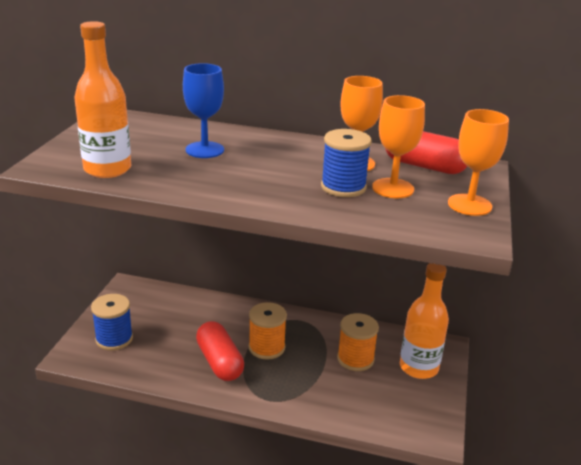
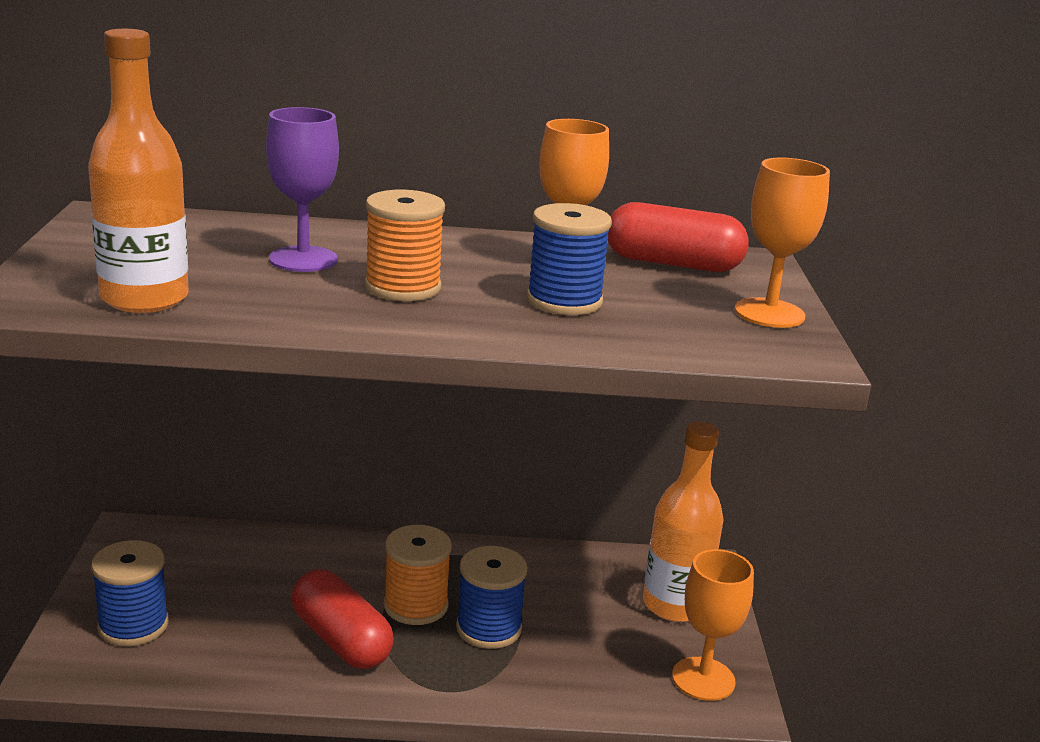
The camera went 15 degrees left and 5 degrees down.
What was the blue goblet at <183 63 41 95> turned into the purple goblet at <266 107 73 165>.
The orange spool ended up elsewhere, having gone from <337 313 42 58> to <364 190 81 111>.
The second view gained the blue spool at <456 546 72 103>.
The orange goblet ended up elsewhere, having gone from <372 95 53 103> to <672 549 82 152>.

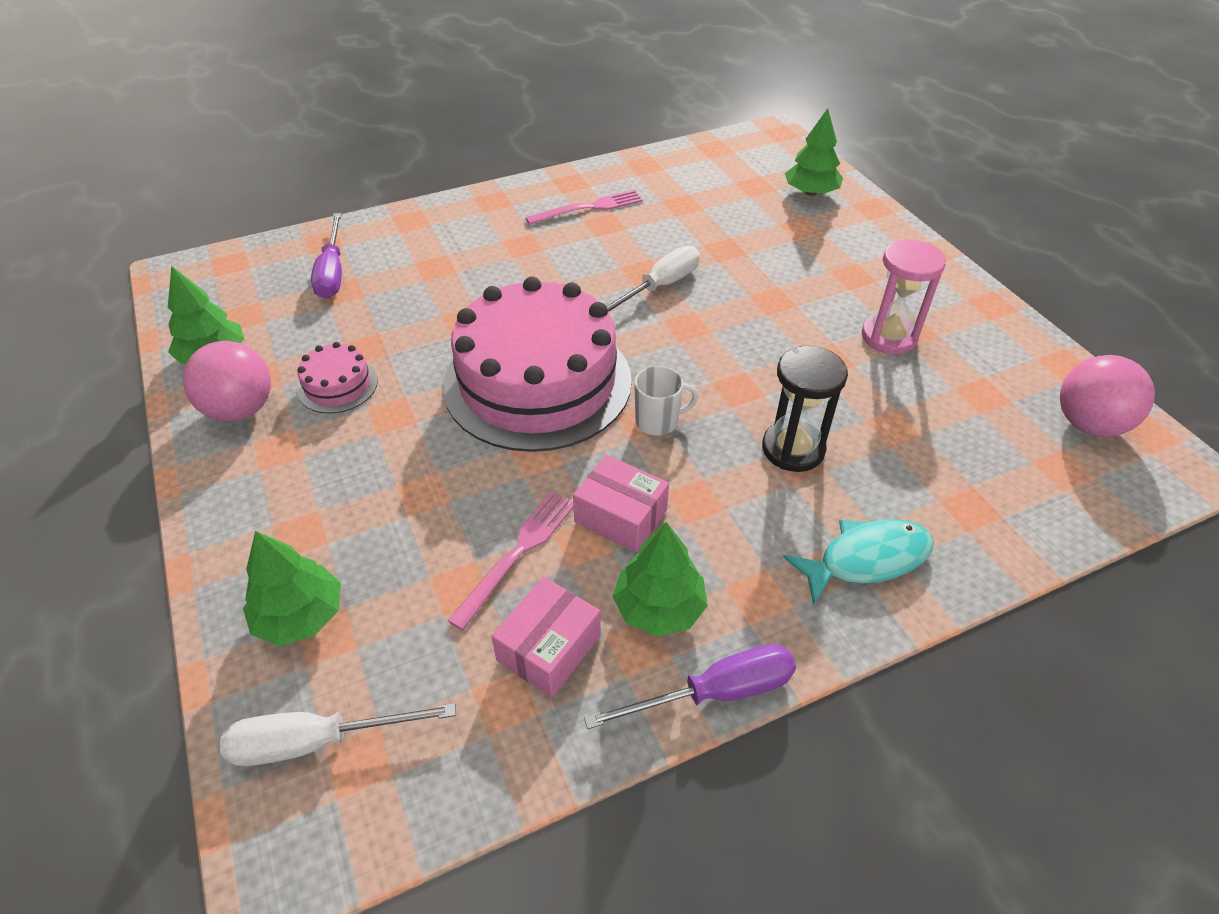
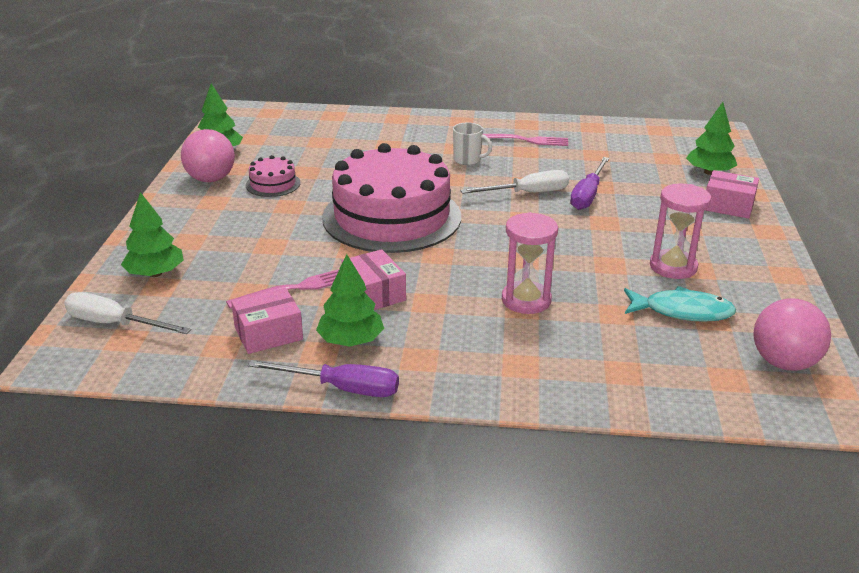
The camera went 30 degrees right and 15 degrees down.
The white mug ended up elsewhere, having gone from <634 366 64 70> to <453 122 39 43>.
What was the black hourglass at <762 346 86 126> turned into the pink hourglass at <502 212 56 102>.
The purple screwdriver ended up elsewhere, having gone from <311 213 31 86> to <570 157 40 53>.
The turquoise fish ended up elsewhere, having gone from <783 519 151 86> to <624 286 112 36>.
The second view gained the pink box at <705 170 54 49>.

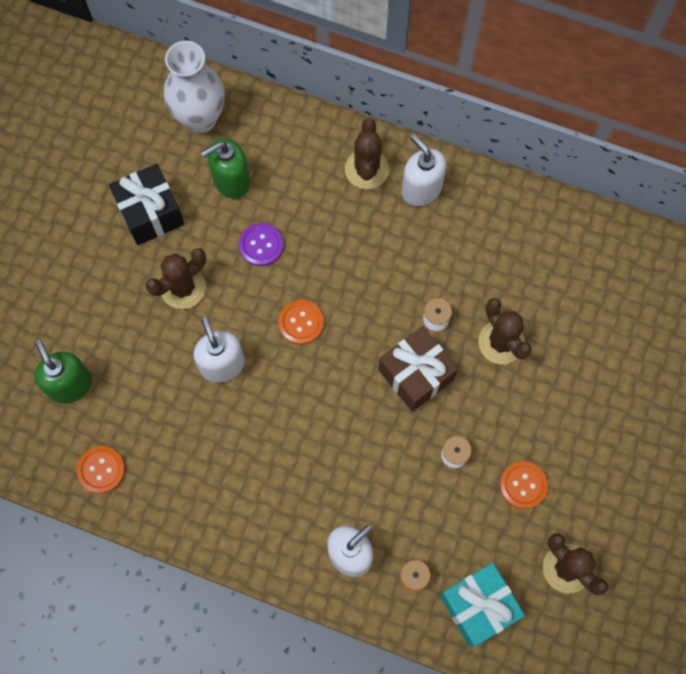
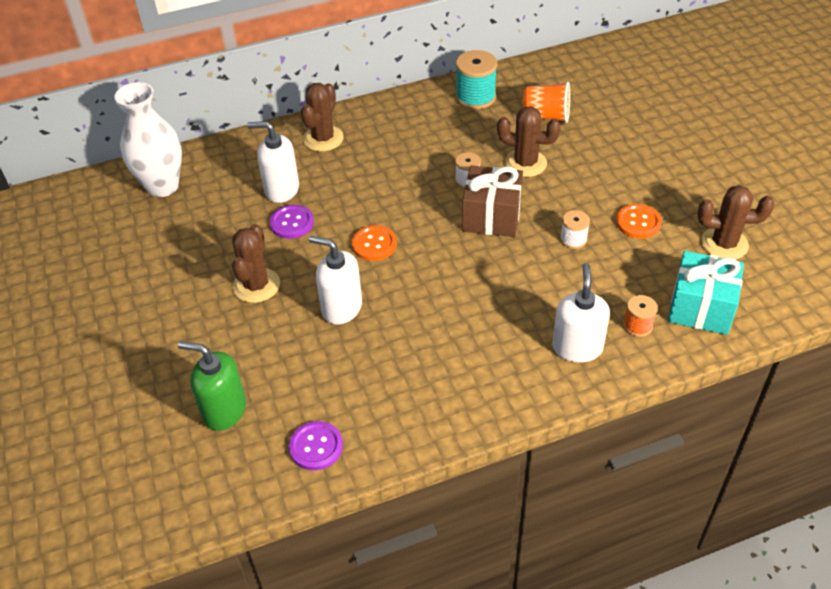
The camera went 40 degrees left and 25 degrees down.
The white soap dispenser ended up elsewhere, having gone from <402 134 45 72> to <247 121 52 82>.
What was the orange button at <77 446 48 48> turned into the purple button at <289 421 54 49>.
The brown cactus at <345 119 44 70> ended up facing another way, 60 degrees clockwise from before.
The second view gained the turquoise spool at <456 50 41 59>.
The second view gained the orange cup at <523 82 47 41>.
The second view lost the black gift at <109 164 75 81>.
The second view lost the green soap dispenser at <201 138 49 61>.

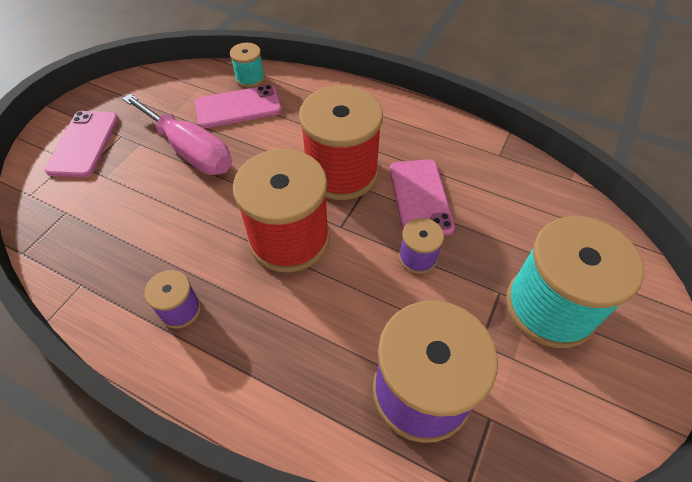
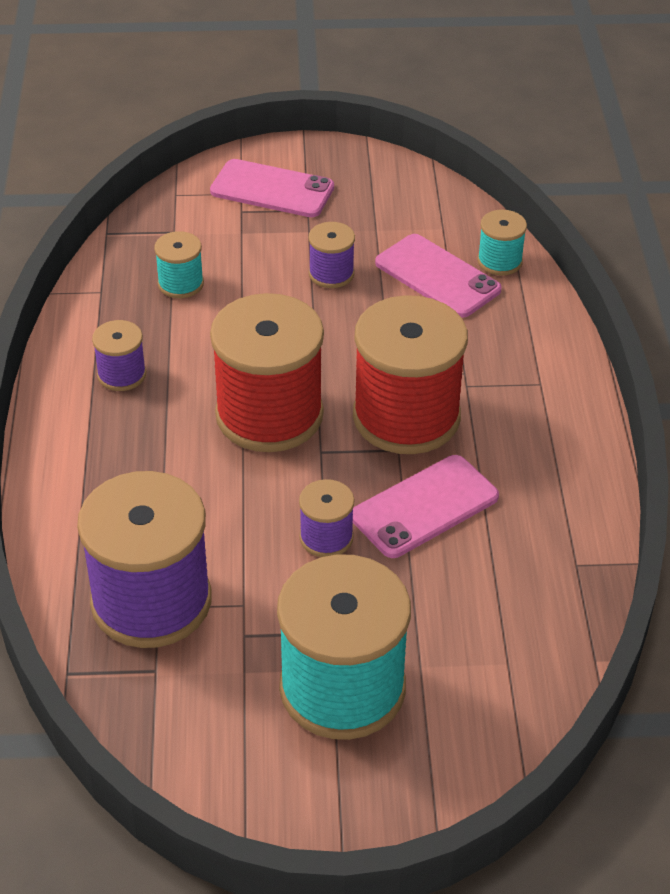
The camera went 60 degrees right and 10 degrees down.
The second view gained the turquoise spool at <154 231 50 67>.
The pink phone at <45 111 74 66> ended up facing another way, 45 degrees clockwise from before.
Where the pink screwdriver stood at <122 94 110 81>, the purple spool came to stand at <308 222 47 66>.

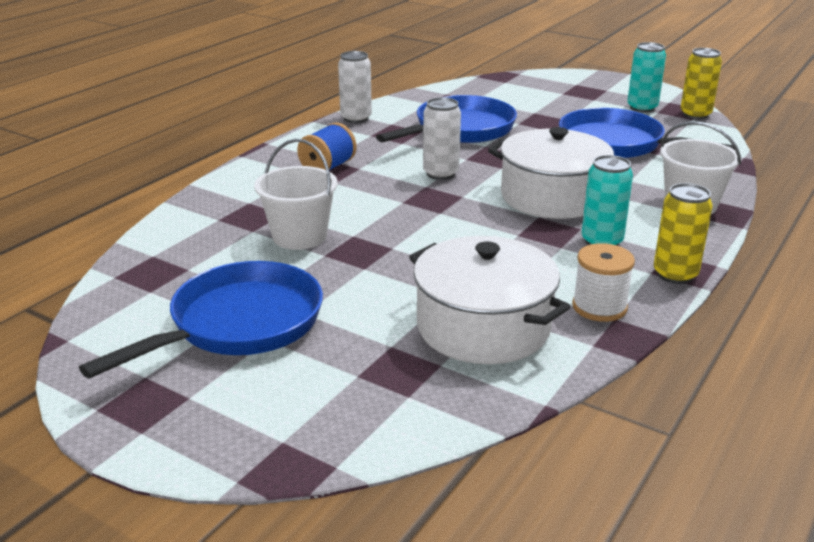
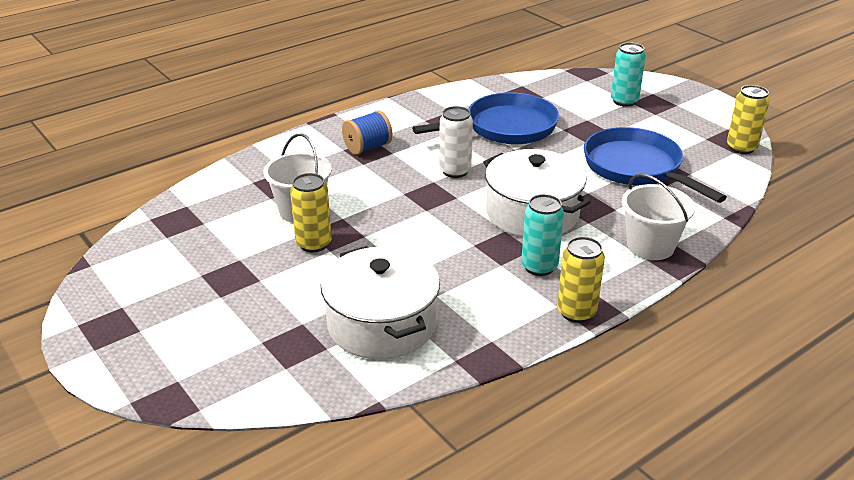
The camera went 20 degrees right and 5 degrees up.
The second view gained the yellow can at <290 173 42 80>.
The turquoise can ended up elsewhere, having gone from <627 42 39 71> to <611 43 35 64>.
The second view lost the blue pan at <79 261 244 117>.
The second view lost the white can at <338 51 34 72>.
The second view lost the white spool at <572 243 63 79>.

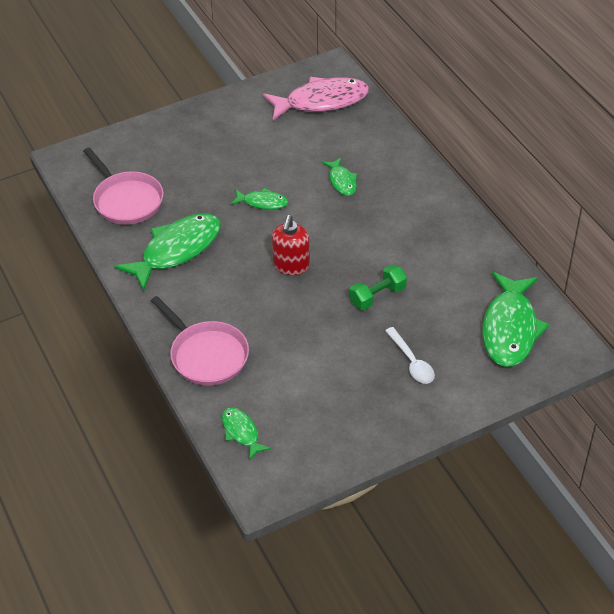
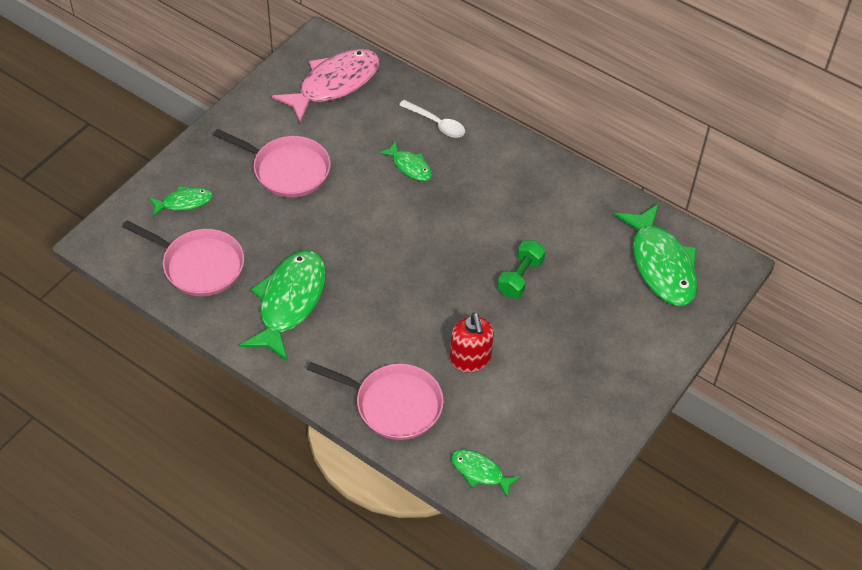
The camera went 30 degrees left and 5 degrees up.
The green fish ended up elsewhere, having gone from <231 188 58 22> to <149 186 64 30>.
The second view gained the pink pan at <213 129 118 68>.
The white spoon ended up elsewhere, having gone from <385 327 50 57> to <399 100 66 38>.
The red soap dispenser ended up elsewhere, having gone from <272 215 38 60> to <450 313 44 60>.

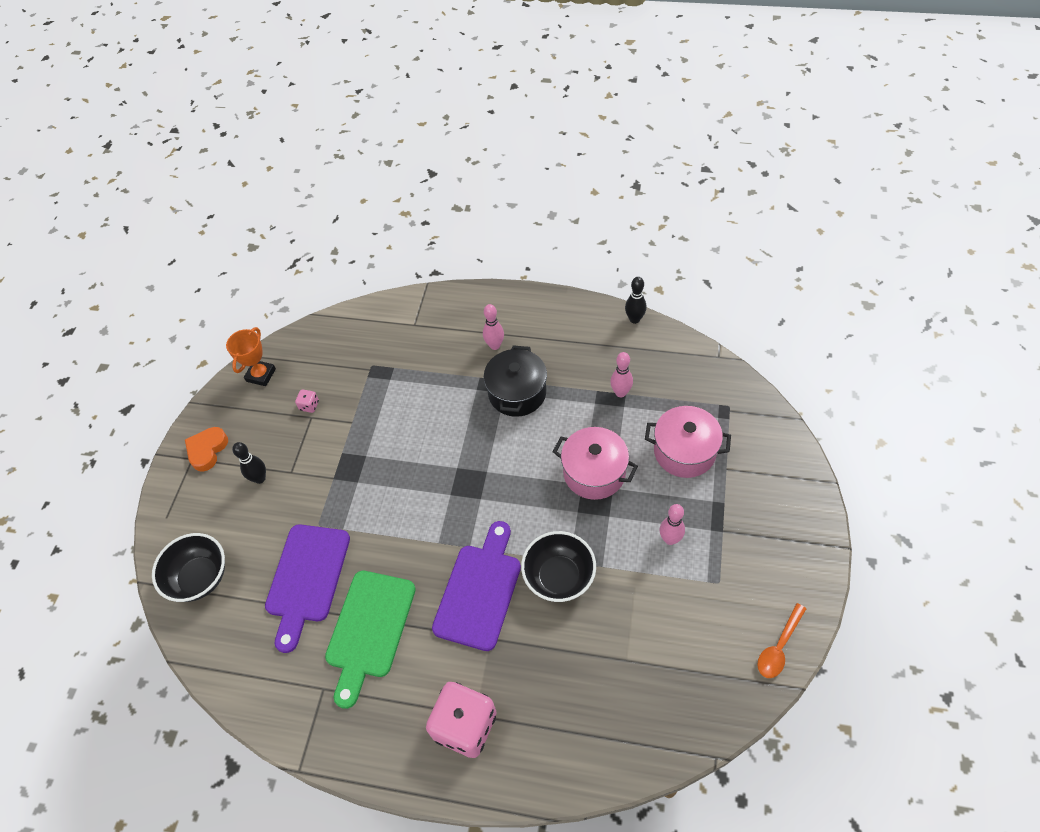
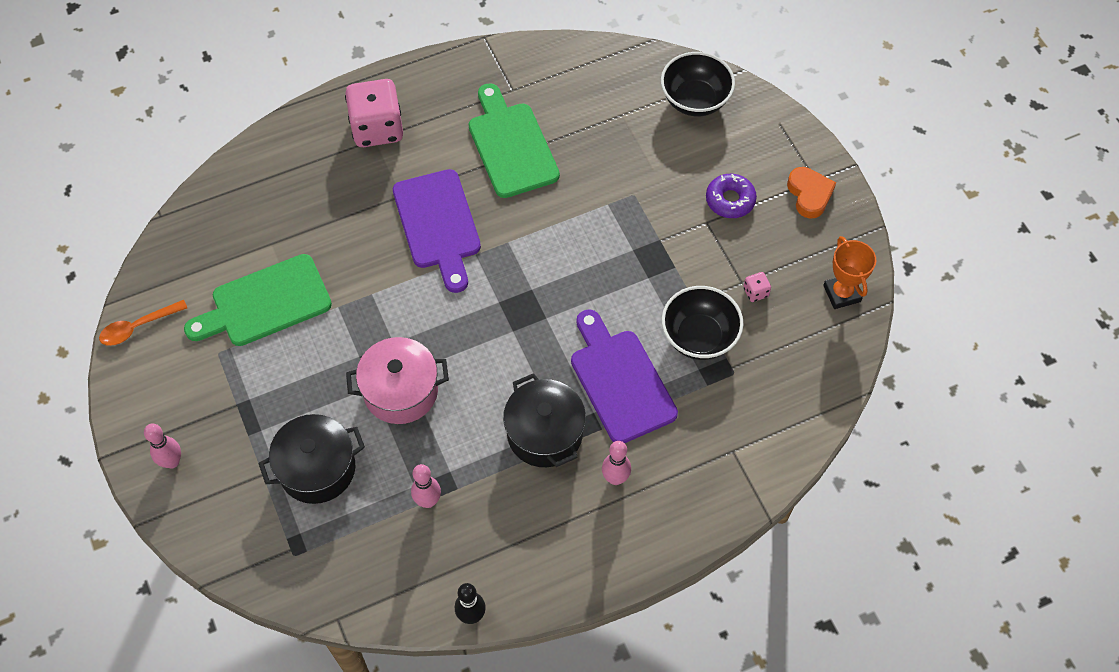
The camera went 140 degrees right and 5 degrees up.
The orange spoon at <757 603 49 75> ended up facing another way, 120 degrees counterclockwise from before.
The pink bowling pin ended up elsewhere, having gone from <660 504 25 41> to <144 424 37 45>.
The second view gained the green cutting board at <184 254 148 92>.
What was the pink pot at <645 406 86 72> turned into the black pot at <258 414 107 90>.
The purple cutting board ended up elsewhere, having gone from <265 524 85 129> to <571 309 107 134>.
The black bowl ended up elsewhere, having gone from <521 531 75 71> to <662 286 81 74>.
Where the black bowling pin stood at <232 442 34 42>, the purple donut came to stand at <706 174 51 44>.

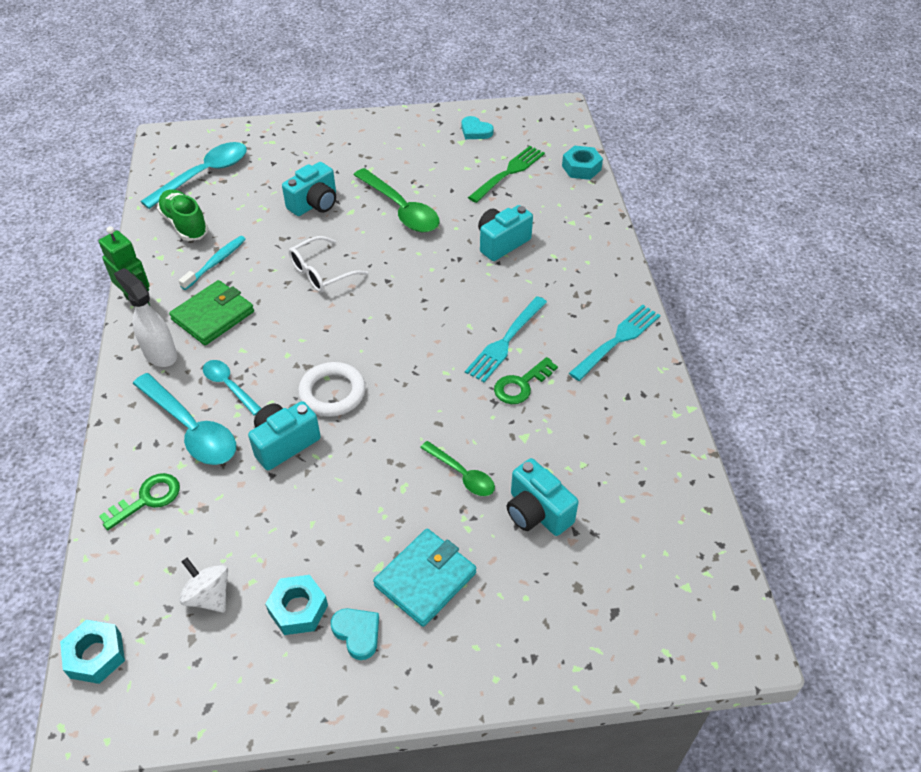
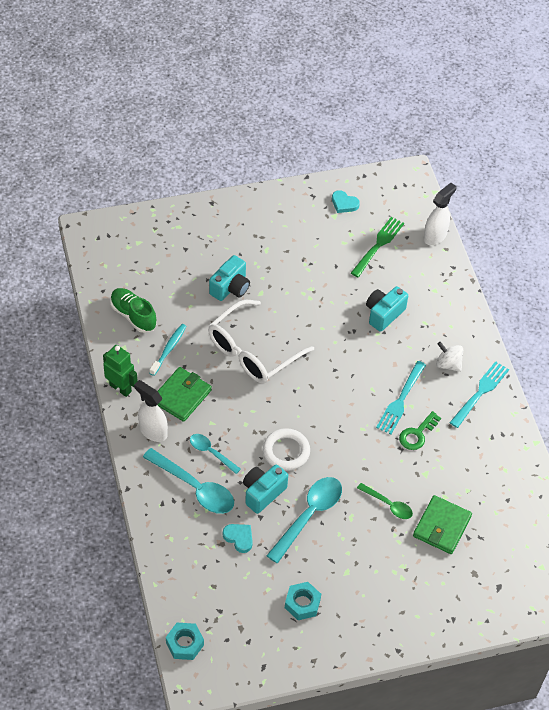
The camera went 10 degrees left and 5 degrees up.
The size of the white glasses at <288 236 80 57> changed by a factor of 1.71.
The turquoise heart ended up elsewhere, having gone from <331 608 48 52> to <223 524 30 29>.
The turquoise spoon ended up elsewhere, having gone from <140 142 107 67> to <266 477 76 87>.
Where the turquoise camera stood at <507 458 71 78>, the green wallet came to stand at <413 495 59 59>.
Where the turquoise nut stood at <562 146 41 34>, the white spray bottle came to stand at <423 183 33 62>.
The white spinning top ended up elsewhere, having gone from <179 558 49 55> to <436 342 27 30>.
The second view lost the green key at <99 473 81 57>.
The second view lost the green spoon at <354 168 86 64>.
The second view lost the turquoise wallet at <373 529 103 98>.

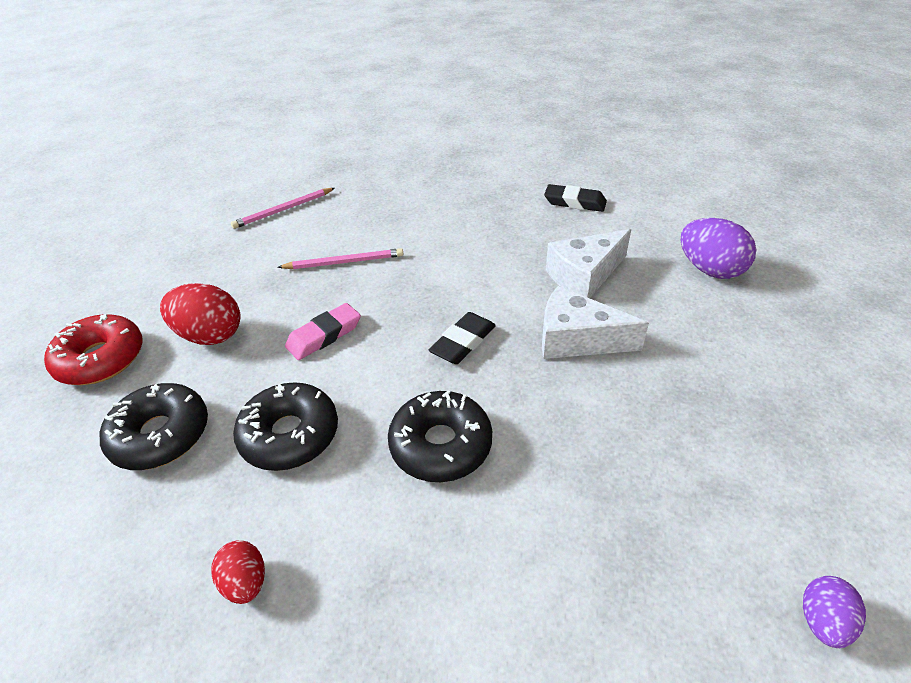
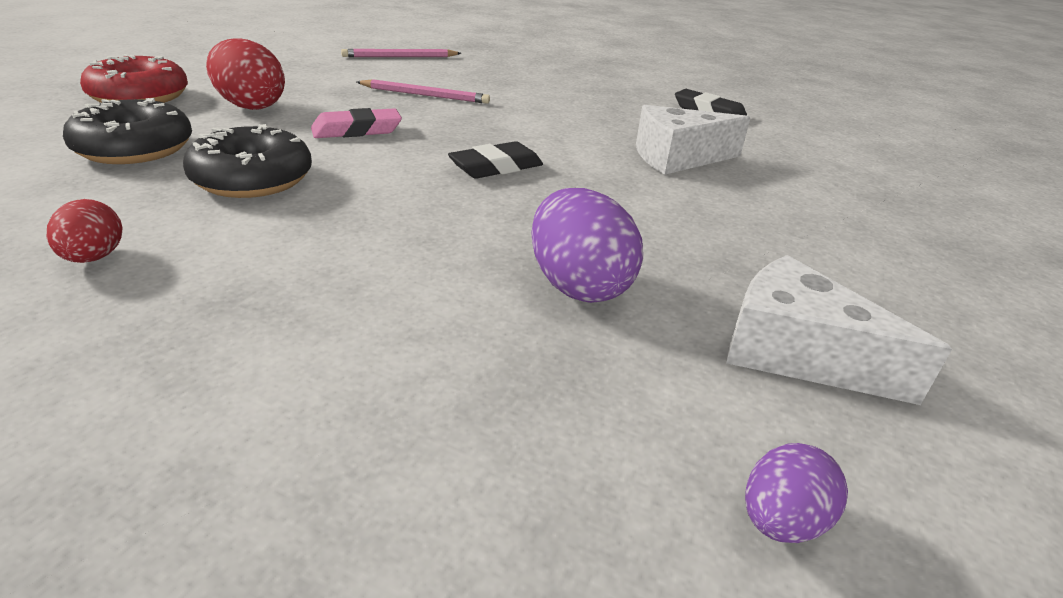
The camera went 15 degrees right and 10 degrees down.
The purple egg ended up elsewhere, having gone from <681 218 75 61> to <531 188 112 115>.
The white cheese ended up elsewhere, having gone from <542 286 107 73> to <726 255 226 150>.
The second view lost the black donut at <388 390 104 92>.

